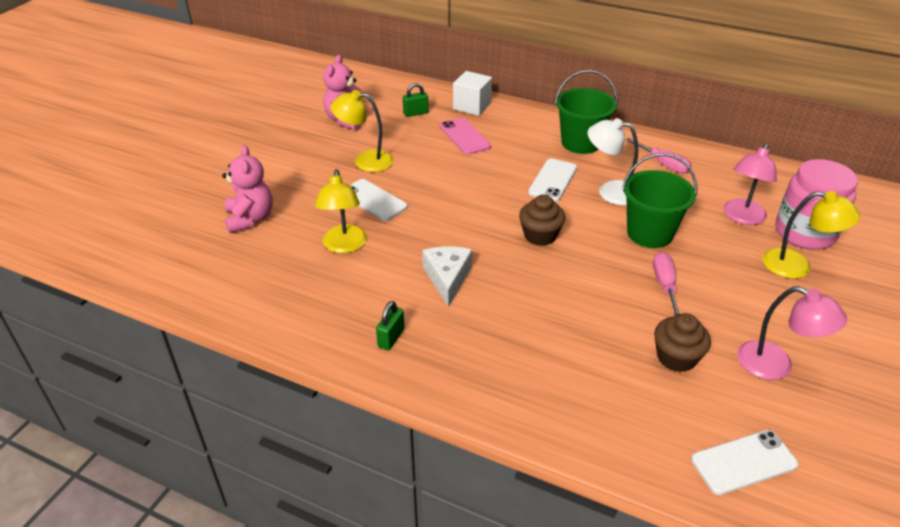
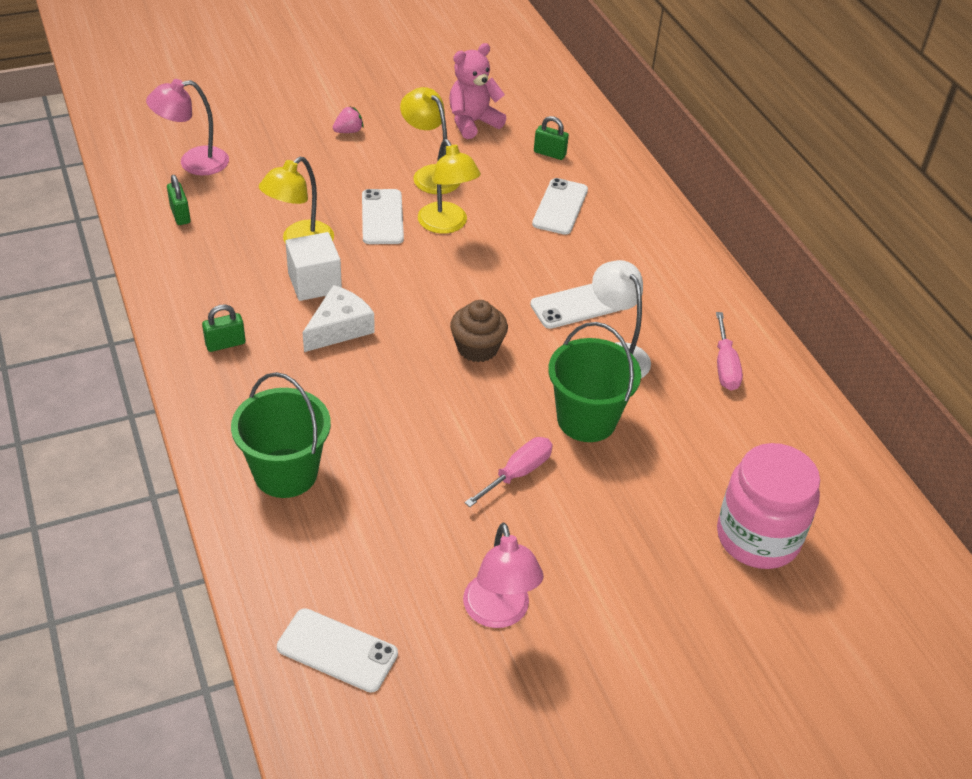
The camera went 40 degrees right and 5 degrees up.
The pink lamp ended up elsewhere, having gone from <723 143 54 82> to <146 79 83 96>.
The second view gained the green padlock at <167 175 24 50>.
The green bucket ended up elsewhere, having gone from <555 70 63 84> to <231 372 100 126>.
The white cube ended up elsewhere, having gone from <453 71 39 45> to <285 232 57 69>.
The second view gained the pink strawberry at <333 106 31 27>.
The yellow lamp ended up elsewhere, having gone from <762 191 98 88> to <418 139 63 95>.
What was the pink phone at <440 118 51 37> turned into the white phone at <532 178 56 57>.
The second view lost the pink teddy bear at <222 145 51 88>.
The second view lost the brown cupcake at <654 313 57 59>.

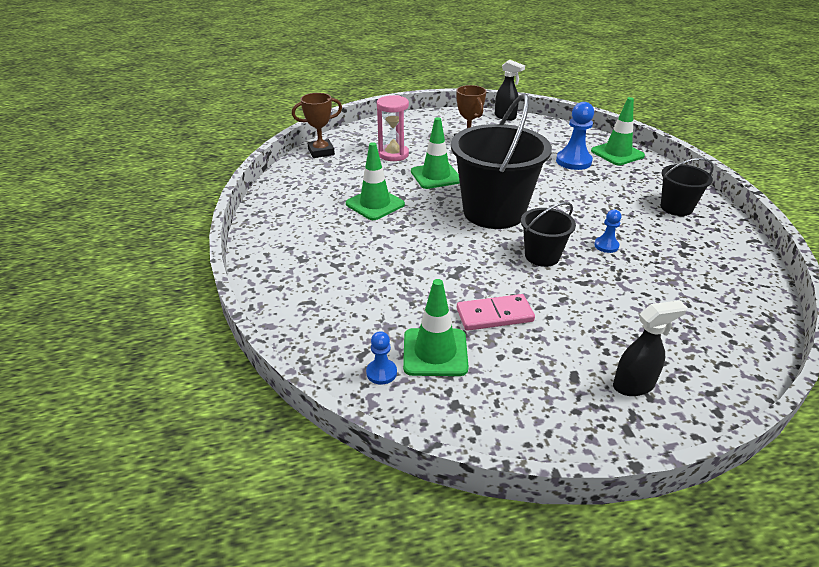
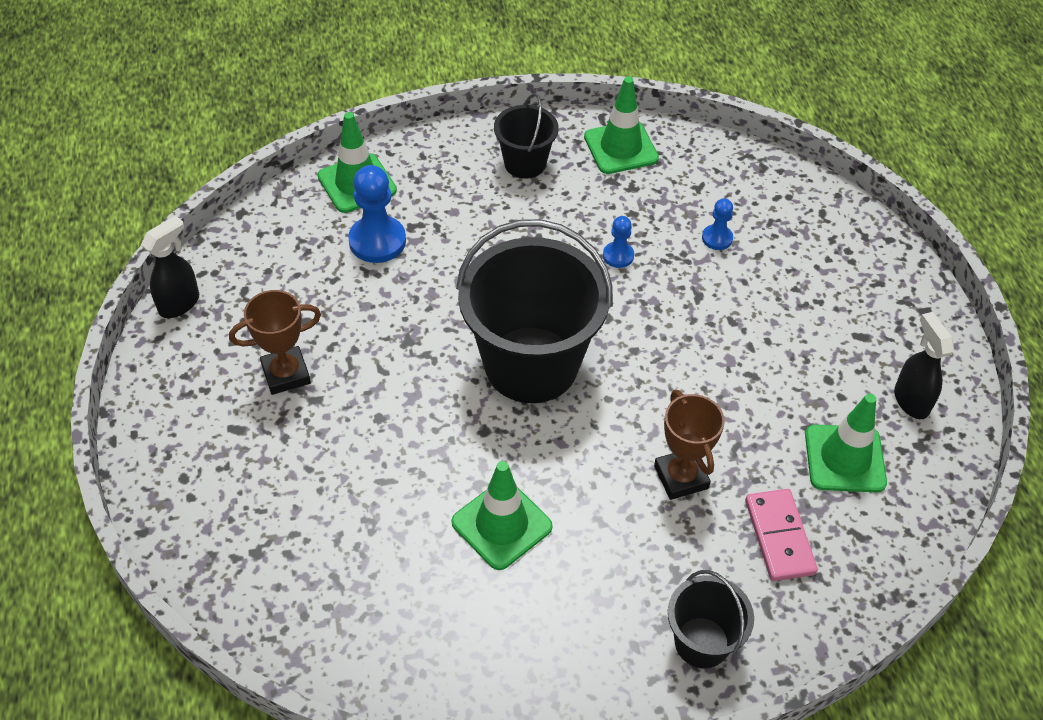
The camera went 90 degrees left and 15 degrees up.
The green traffic cone ended up elsewhere, having gone from <411 117 49 72> to <584 77 75 97>.
The brown trophy ended up elsewhere, having gone from <292 93 50 65> to <654 390 71 110>.
The black bucket ended up elsewhere, having gone from <521 202 55 65> to <668 570 86 98>.
The blue pawn ended up elsewhere, having gone from <366 331 31 54> to <702 198 31 52>.
The pink domino ended up elsewhere, having gone from <457 294 78 37> to <745 489 73 92>.
The black spray bottle ended up elsewhere, having gone from <613 300 74 96> to <894 312 60 107>.
The second view lost the pink hourglass at <377 95 32 66>.

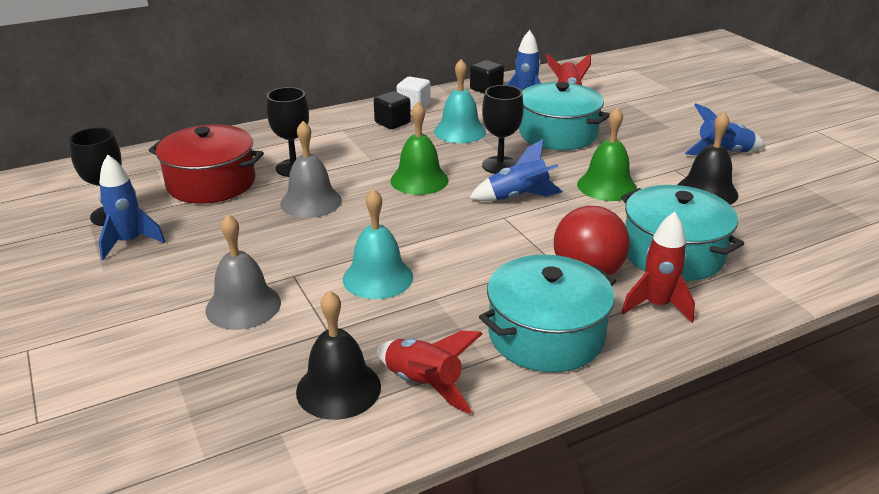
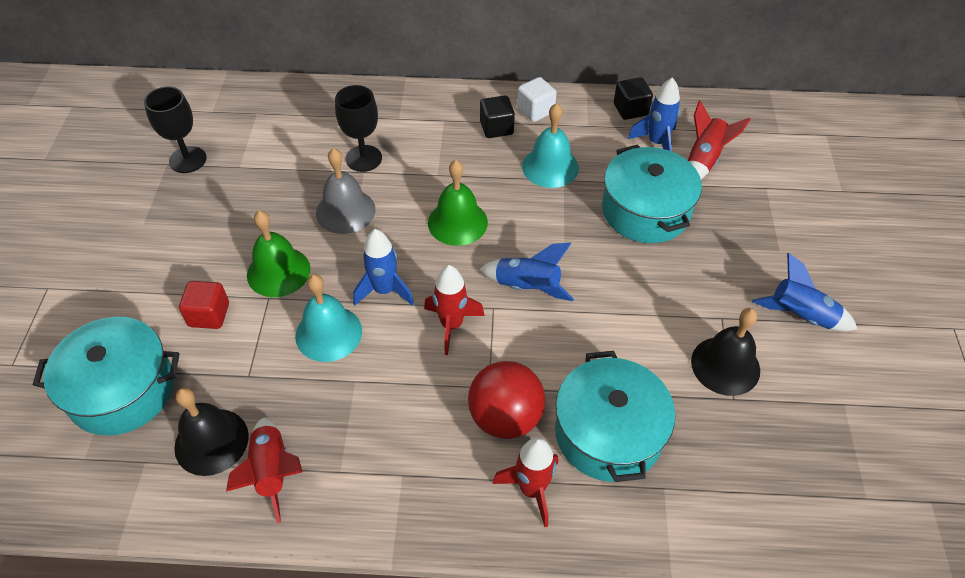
The camera went 30 degrees right and 20 degrees up.
The turquoise pot ended up elsewhere, having gone from <479 255 137 117> to <33 317 146 118>.
Where the grey bell stood at <206 214 75 116>, the red cube came to stand at <179 281 50 48>.
The green bell ended up elsewhere, having gone from <577 107 60 94> to <247 211 63 86>.
The blue rocket ended up elsewhere, having gone from <99 155 67 105> to <353 229 61 77>.
The second view gained the red rocket at <424 265 61 90>.
The second view lost the red pot at <148 124 116 80>.
The second view lost the black goblet at <482 85 42 89>.

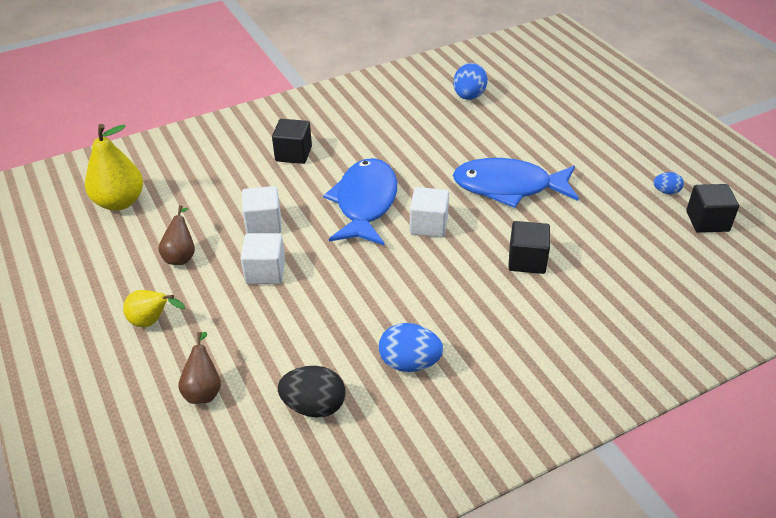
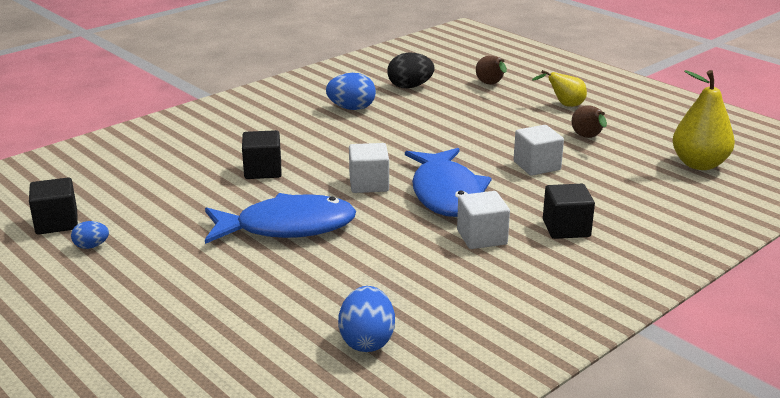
The camera went 165 degrees right and 15 degrees down.
The white cube ended up elsewhere, having gone from <241 233 44 51> to <457 191 53 58>.

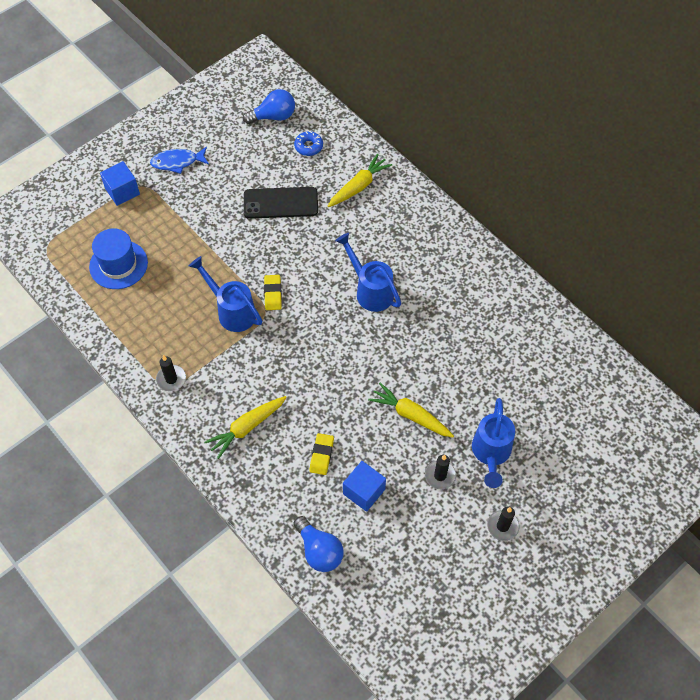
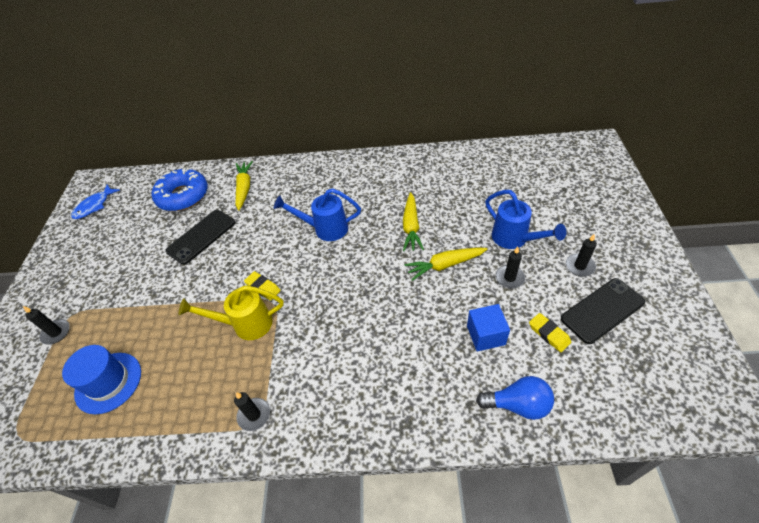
The camera went 45 degrees left and 10 degrees down.
Where the blue cube stood at <100 161 40 45>, the black candle came to stand at <23 306 47 38>.
The blue fish ended up elsewhere, having gone from <150 147 59 27> to <71 185 49 34>.
The size of the blue donut at <294 131 29 25> changed by a factor of 2.12.
What was the blue watering can at <189 256 74 76> turned into the yellow watering can at <179 285 105 55>.
The yellow carrot ended up elsewhere, having gone from <204 396 83 63> to <403 192 21 59>.
The yellow eraser ended up elsewhere, having gone from <310 433 24 42> to <529 313 42 39>.
The second view gained the black phone at <561 278 84 66>.
The second view lost the blue light bulb at <243 89 52 35>.

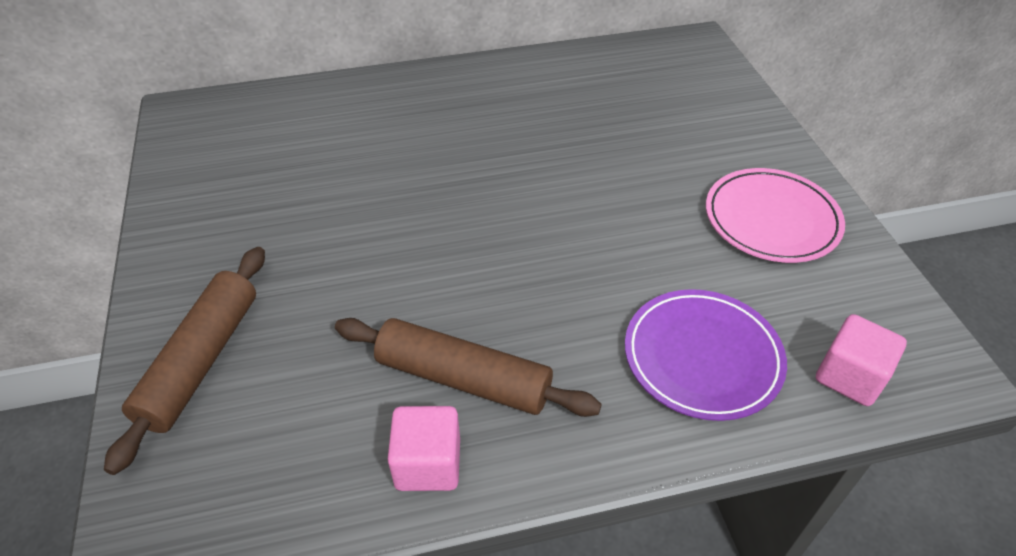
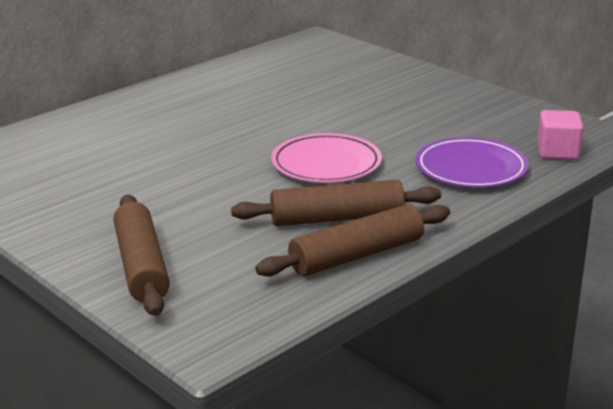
The camera went 30 degrees left and 20 degrees down.
Where the pink cube stood at <388 406 72 85>, the brown rolling pin came to stand at <255 204 195 73>.
The pink plate ended up elsewhere, having gone from <706 168 139 95> to <271 133 111 50>.

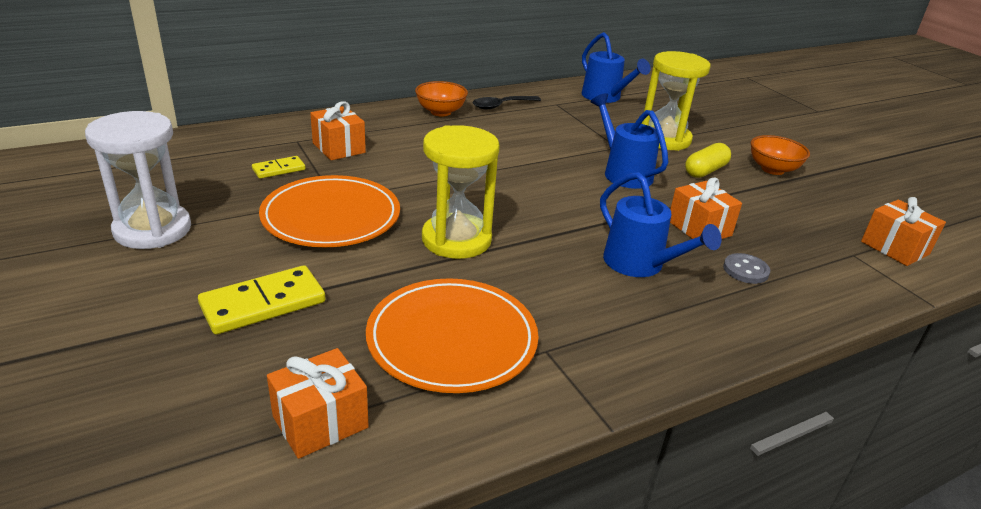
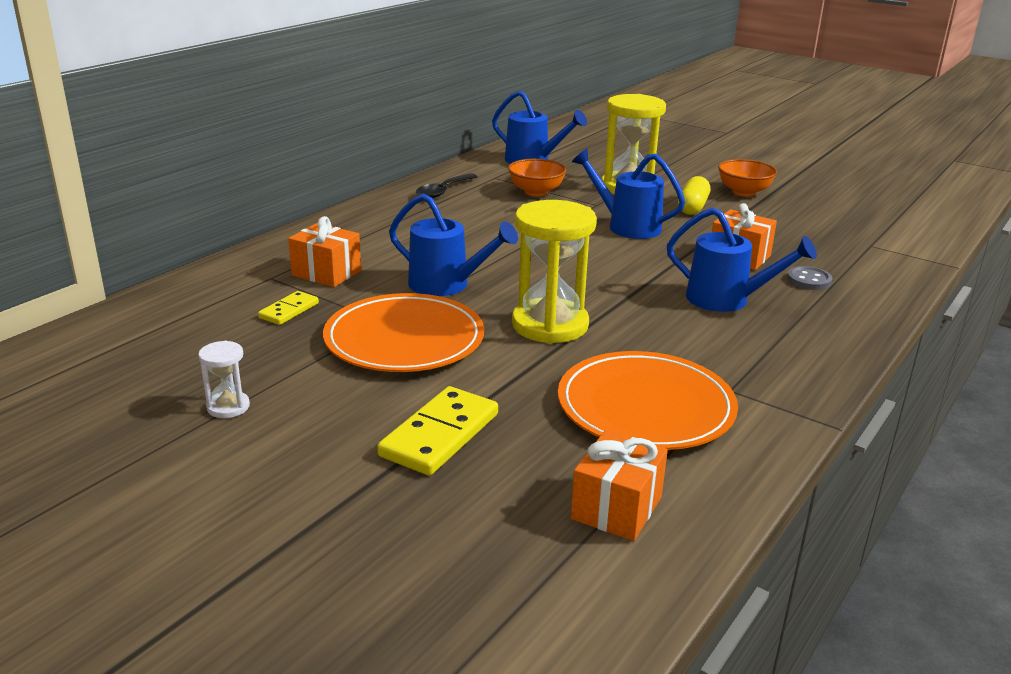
The camera went 25 degrees left and 5 degrees down.
The size of the white hourglass at <85 111 106 138> changed by a factor of 0.46.
The second view gained the blue watering can at <389 193 129 103>.
The orange bowl ended up elsewhere, having gone from <415 81 53 35> to <508 159 58 37>.
The second view lost the orange gift at <861 197 85 69>.

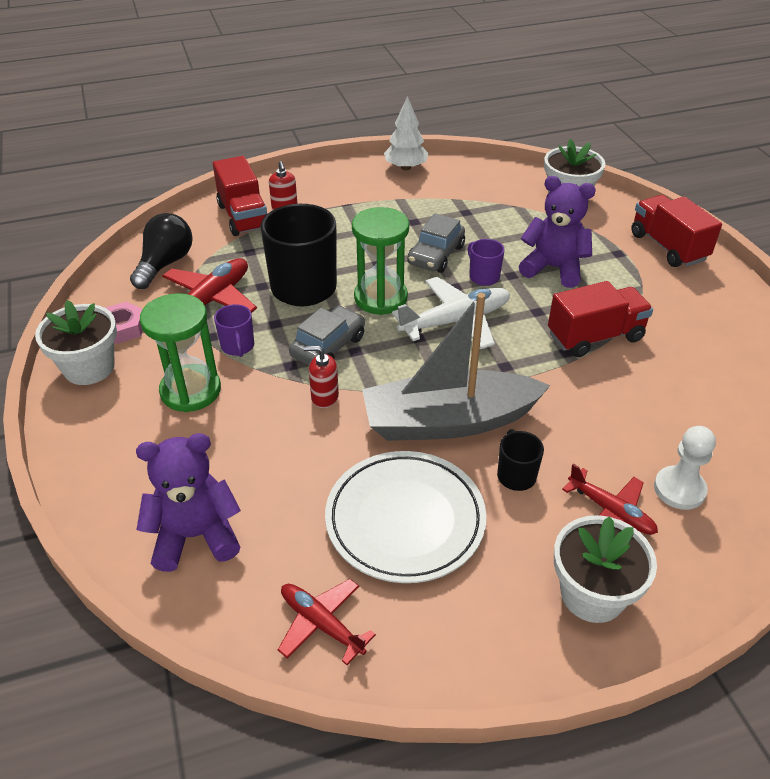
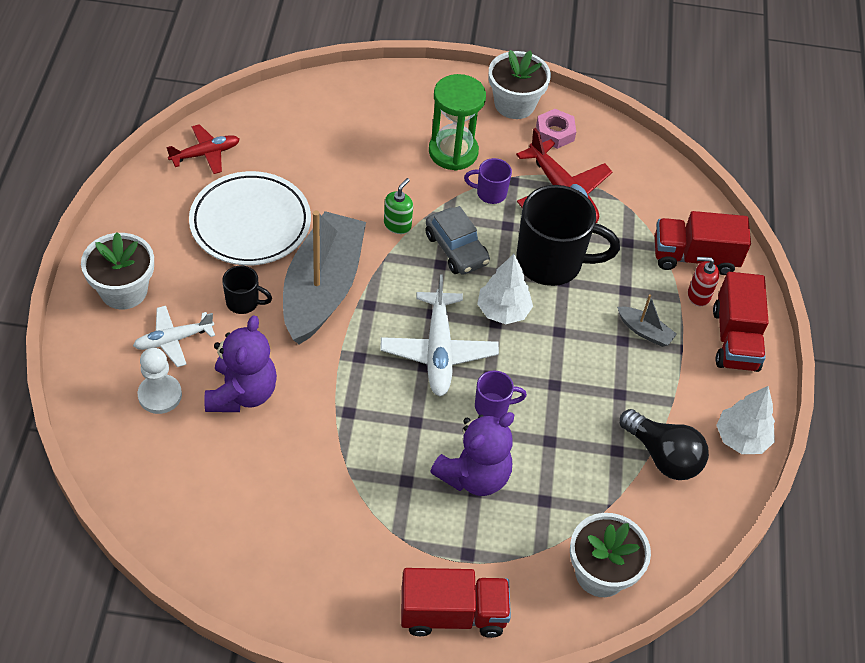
The camera went 110 degrees right and 10 degrees up.
What was the red plane at <562 464 96 71> turned into the white plane at <133 306 82 61>.
The purple teddy bear ended up elsewhere, having gone from <136 433 105 139> to <204 315 73 97>.
What was the red soap dispenser at <303 346 36 62> turned into the green soap dispenser at <384 178 29 56>.
Where the green hourglass stood at <352 207 57 108>, the white tree came to stand at <477 254 56 70>.
The second view gained the grey boat at <617 294 60 53>.
The black light bulb ended up elsewhere, having gone from <130 213 63 76> to <620 409 89 71>.
The red truck ended up elsewhere, having gone from <548 281 105 76> to <713 272 56 100>.
The second view lost the grey car at <407 213 58 60>.

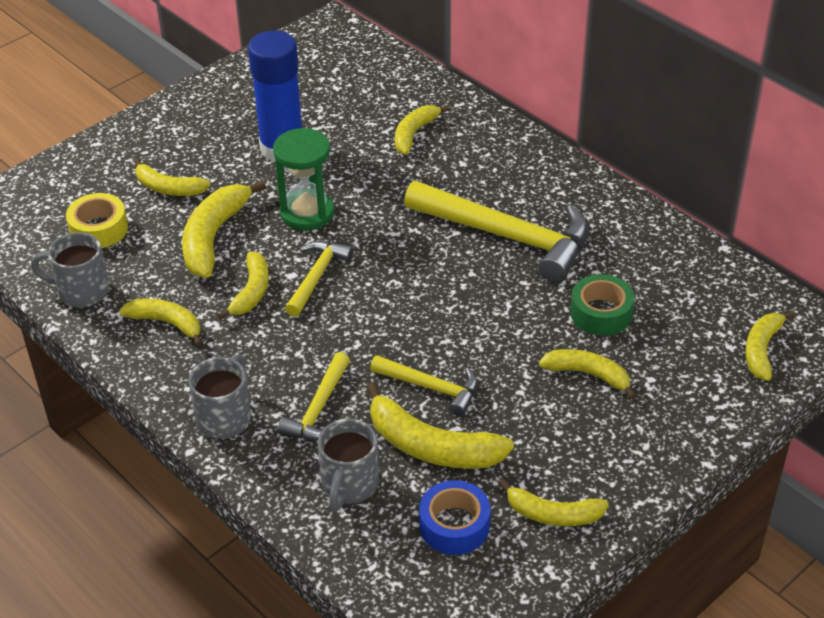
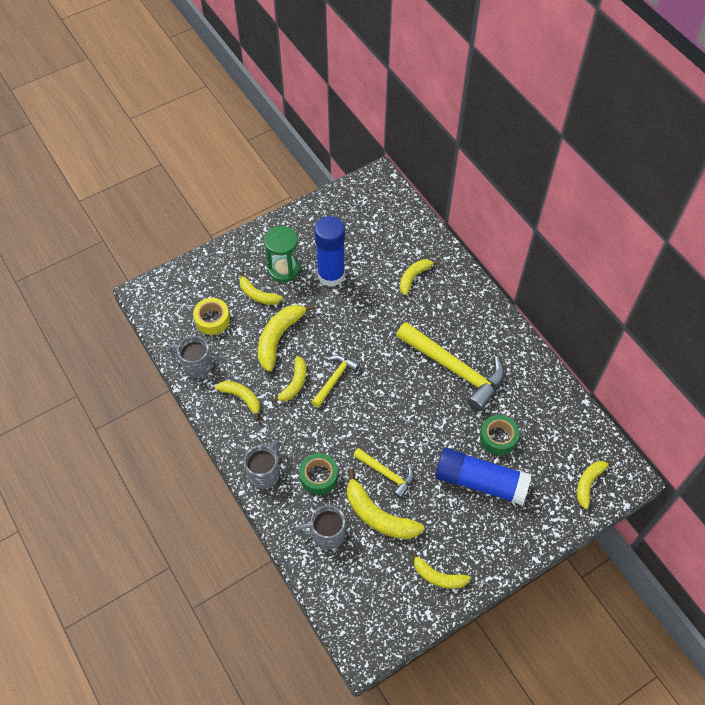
The camera went 10 degrees right and 15 degrees up.
The green hourglass ended up elsewhere, having gone from <273 128 61 102> to <264 226 36 56>.
The grey mug at <318 418 61 93> ended up facing another way, 60 degrees clockwise from before.
Where the yellow hammer stood at <278 352 72 89>, the green tape came to stand at <299 453 39 42>.
Where the yellow banana stood at <539 349 97 50>, the blue glue stick came to stand at <435 448 97 57>.
The second view lost the blue tape at <419 480 72 75>.

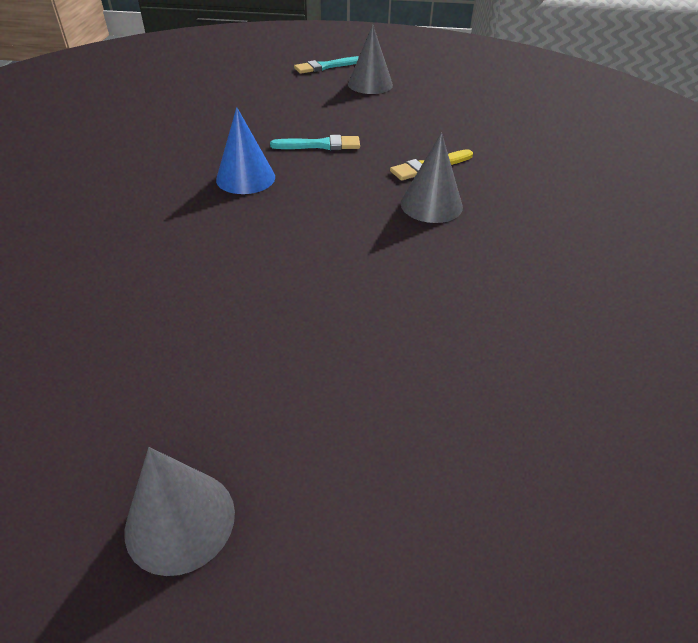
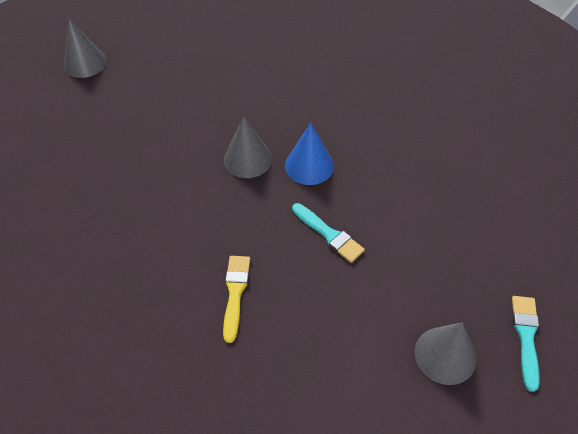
The camera went 125 degrees right and 10 degrees up.
The grey cone ended up elsewhere, having gone from <401 132 62 91> to <224 116 48 62>.
The turquoise brush at <270 135 90 15> ended up facing another way, 75 degrees counterclockwise from before.

